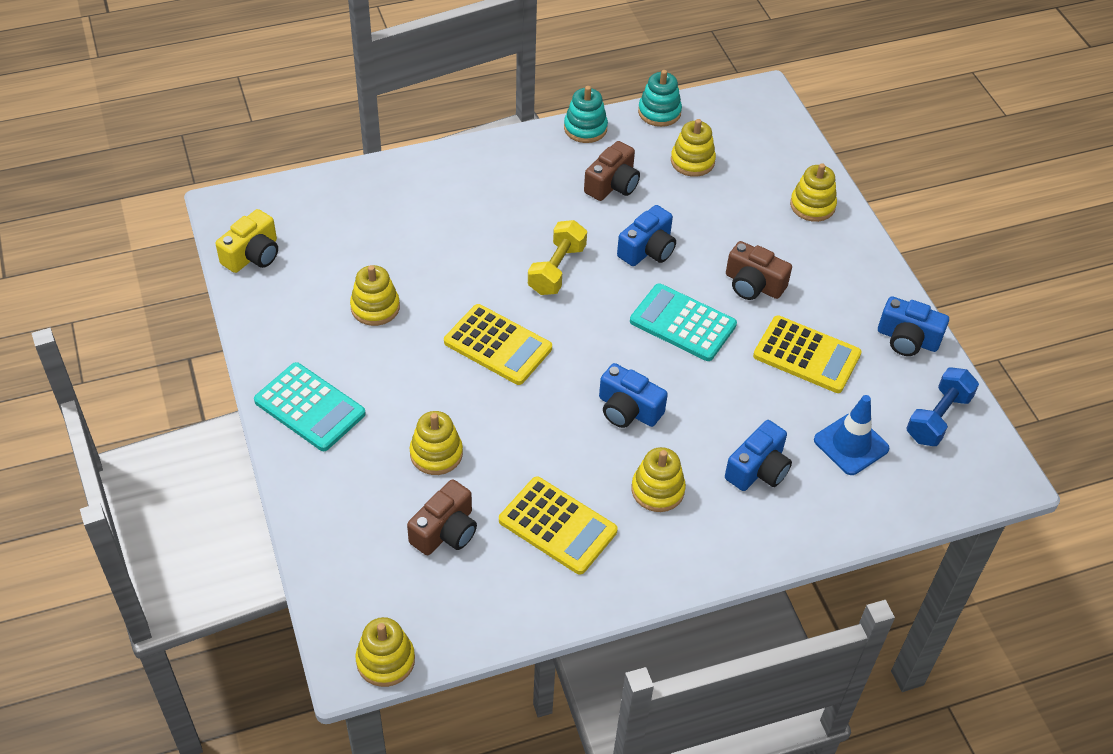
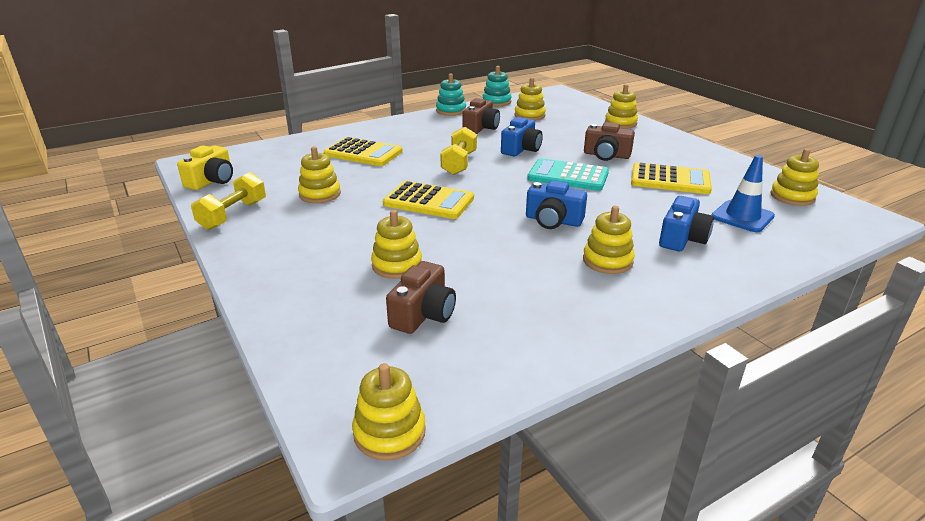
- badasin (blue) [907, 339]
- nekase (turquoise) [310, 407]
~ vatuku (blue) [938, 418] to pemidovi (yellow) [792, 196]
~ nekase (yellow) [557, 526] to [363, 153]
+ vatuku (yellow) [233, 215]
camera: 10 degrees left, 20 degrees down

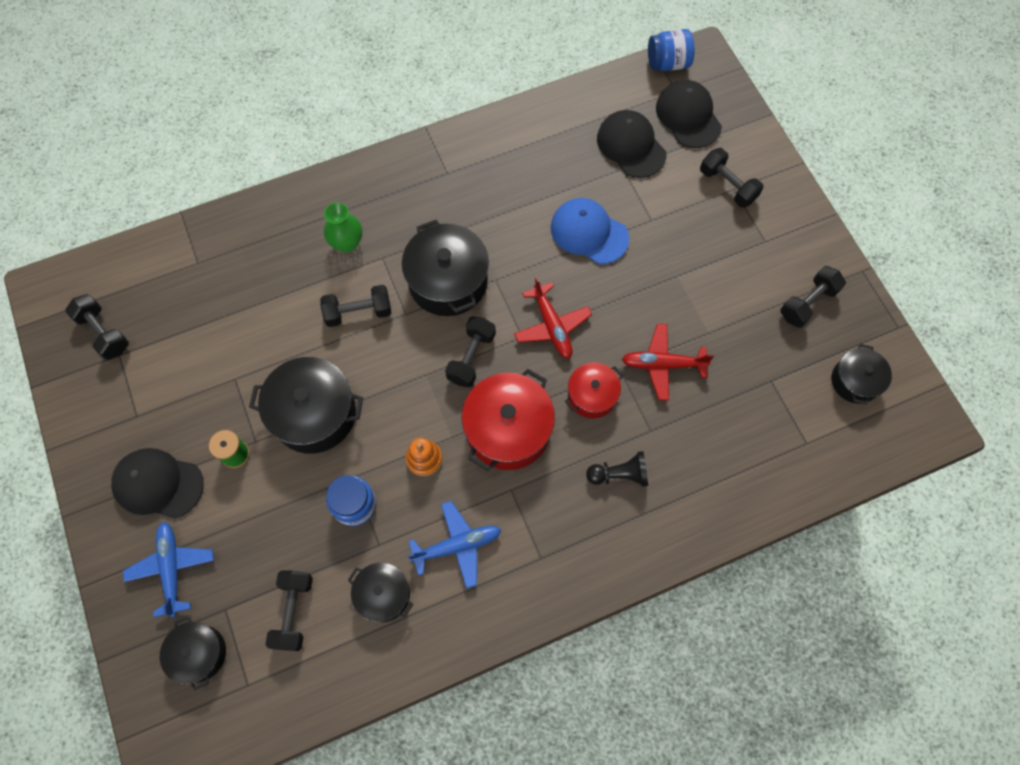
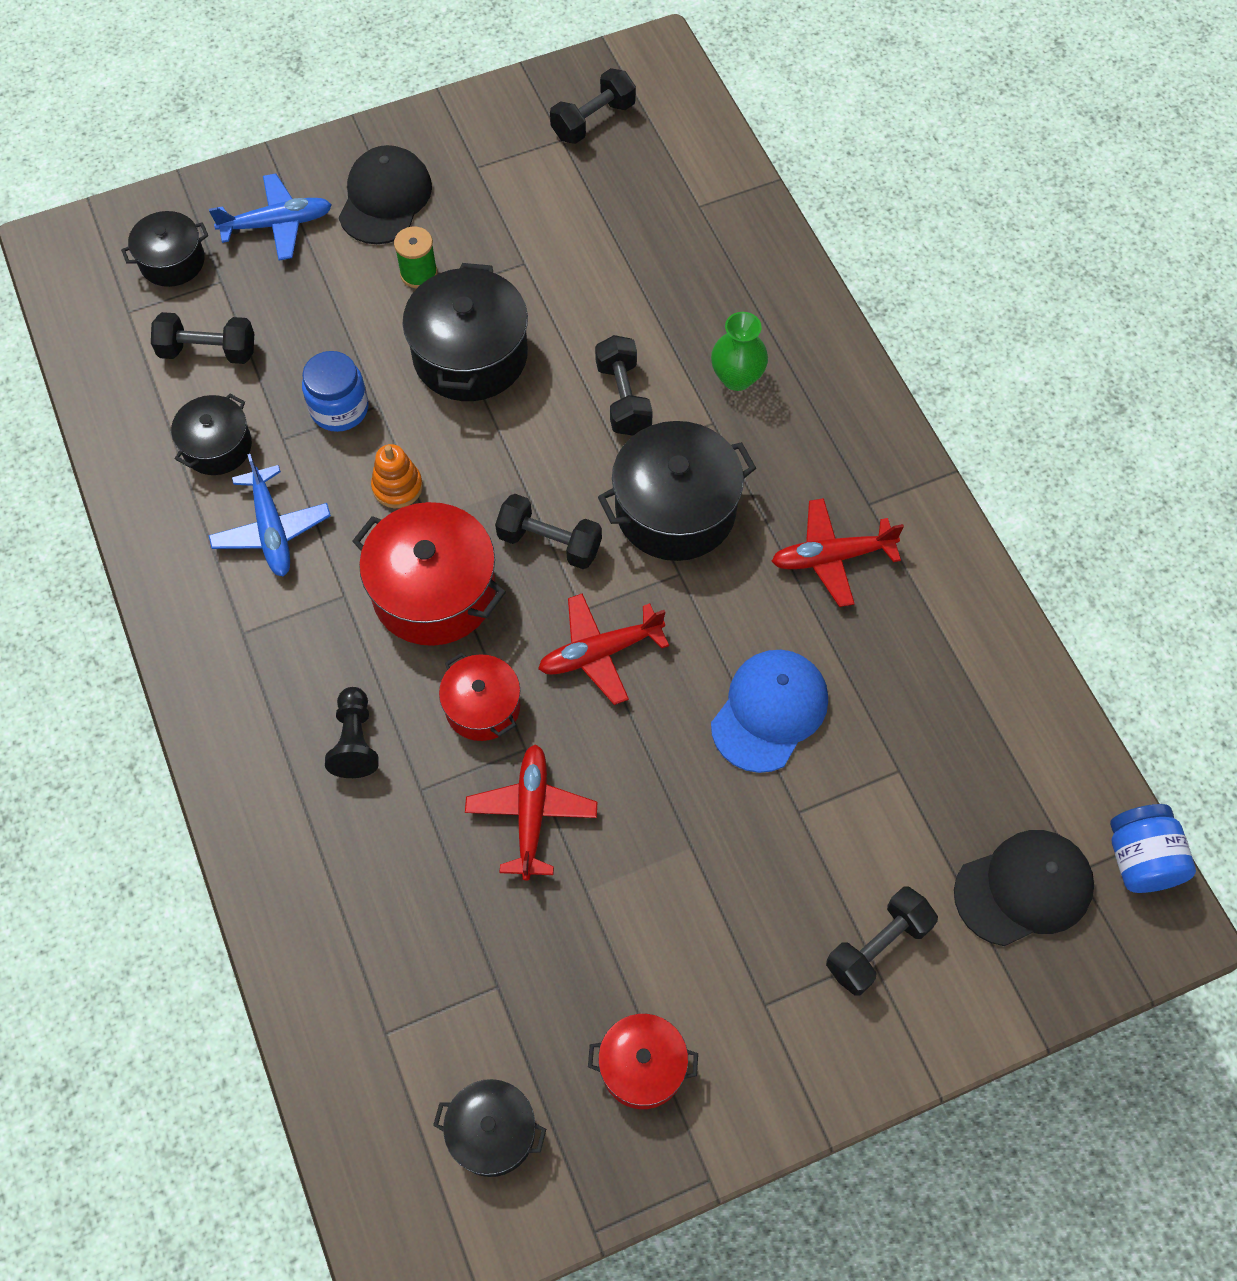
- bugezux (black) [631, 146]
~ vatuku (black) [807, 303] to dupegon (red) [642, 1066]
+ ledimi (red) [831, 557]
camera: 90 degrees right, 5 degrees down

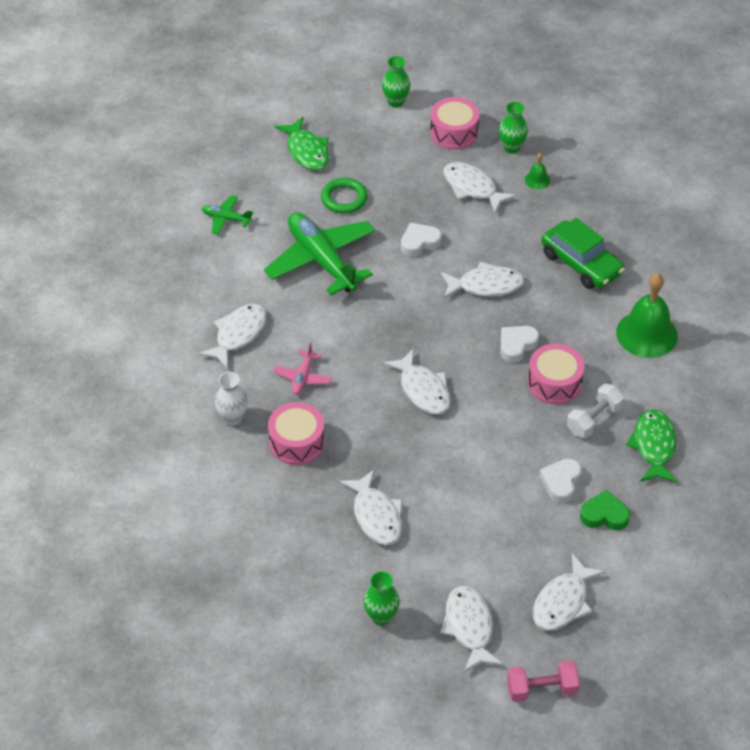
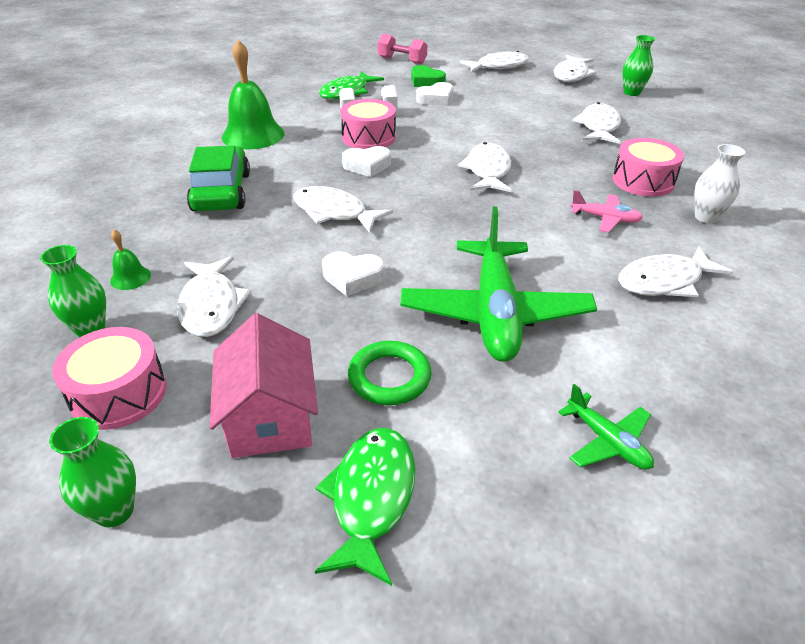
~ ledimi (pink) [303, 377] = [605, 219] 60 degrees clockwise
~ vatuku (pink) [541, 689] to [402, 60]
+ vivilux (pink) [270, 416]
camera: 145 degrees left, 10 degrees down

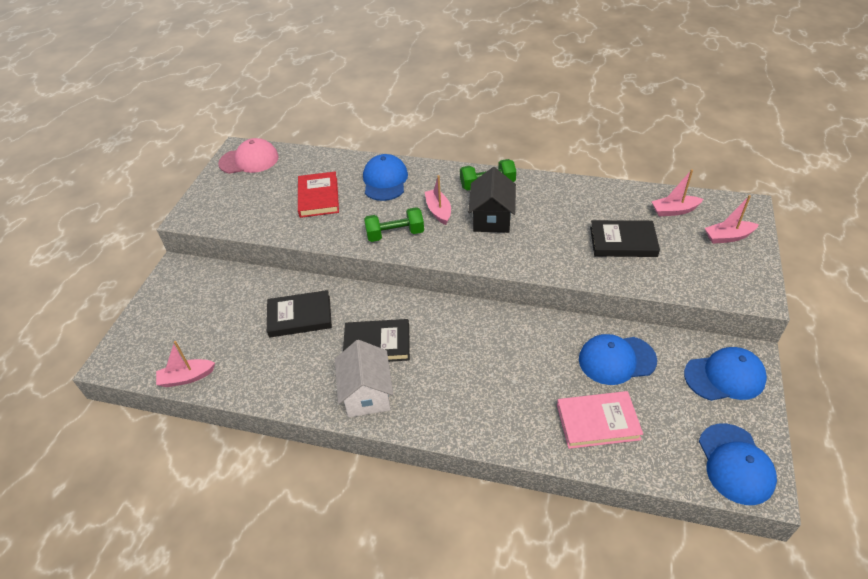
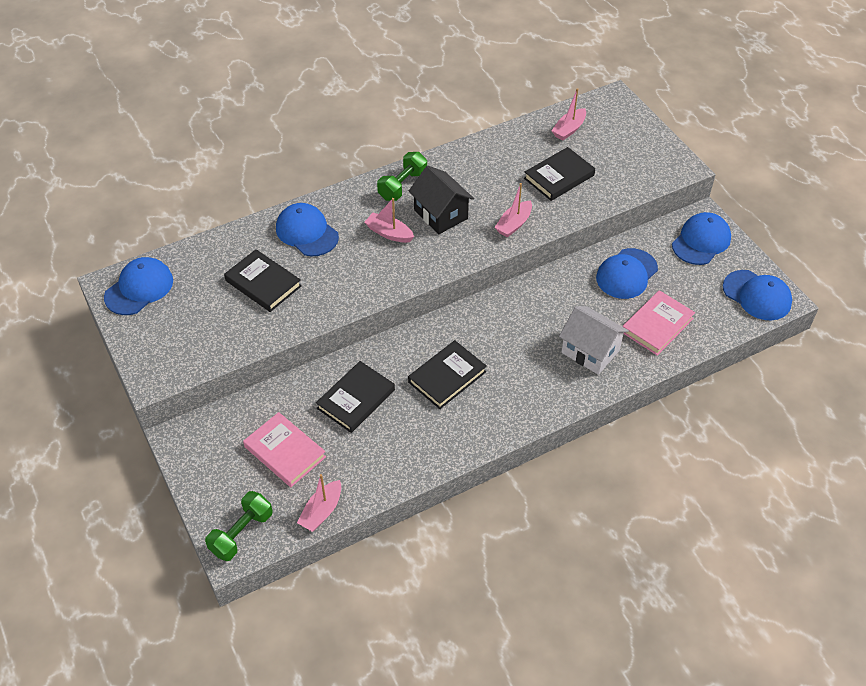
~ bugezux (pink) [249, 160] to bugezux (blue) [139, 288]
~ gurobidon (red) [318, 197] to gurobidon (black) [263, 283]
~ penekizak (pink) [728, 237] to [514, 224]
~ vatuku (green) [395, 234] to [241, 533]
~ vivilux (white) [367, 394] to [590, 351]
+ gurobidon (pink) [285, 452]
camera: 45 degrees left, 5 degrees up

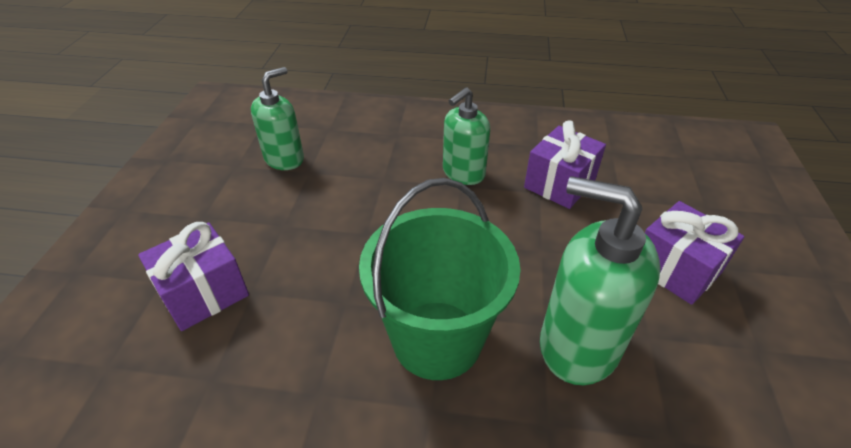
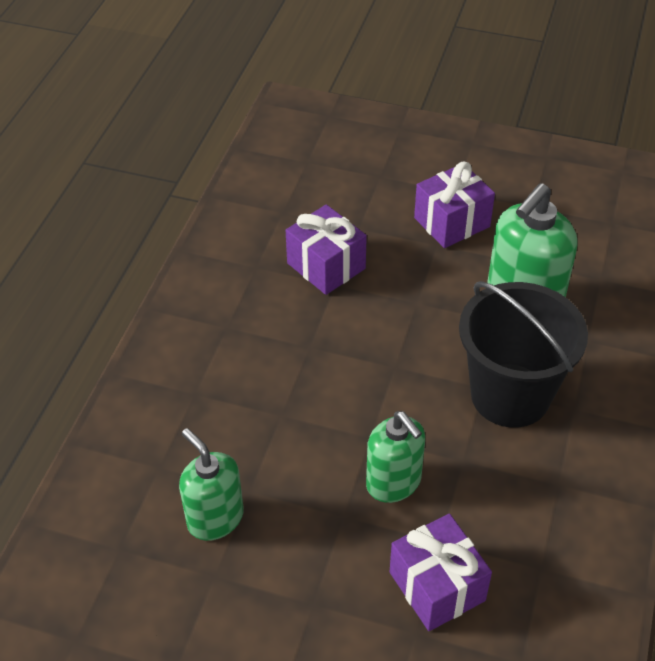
~ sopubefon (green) [463, 173] to [394, 482]
~ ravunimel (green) [437, 339] to ravunimel (black) [510, 395]
camera: 80 degrees left, 5 degrees up

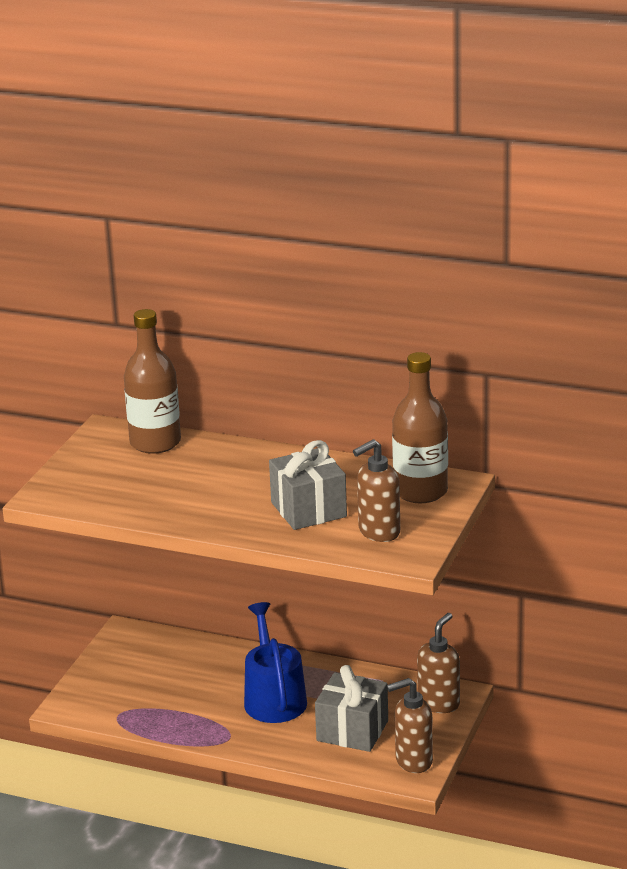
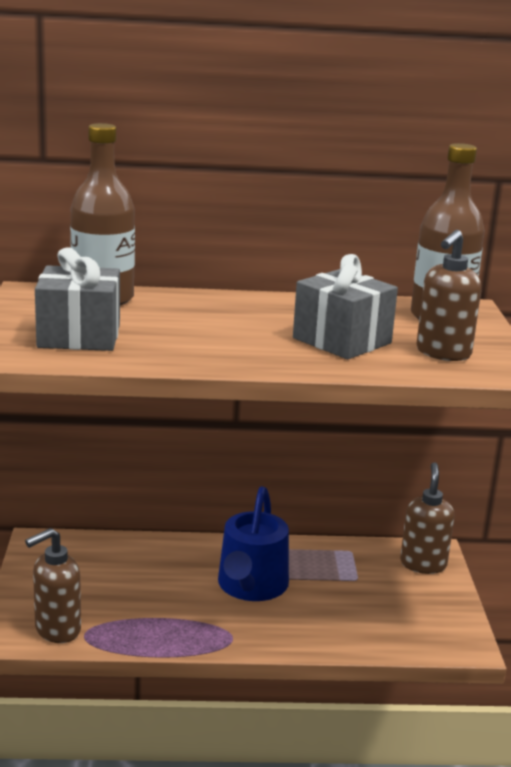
~ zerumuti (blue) [273, 698] = [251, 586] 135 degrees counterclockwise
~ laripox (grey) [352, 731] to [79, 336]
~ sopubefon (brown) [413, 761] to [57, 630]
camera: 25 degrees left, 5 degrees down

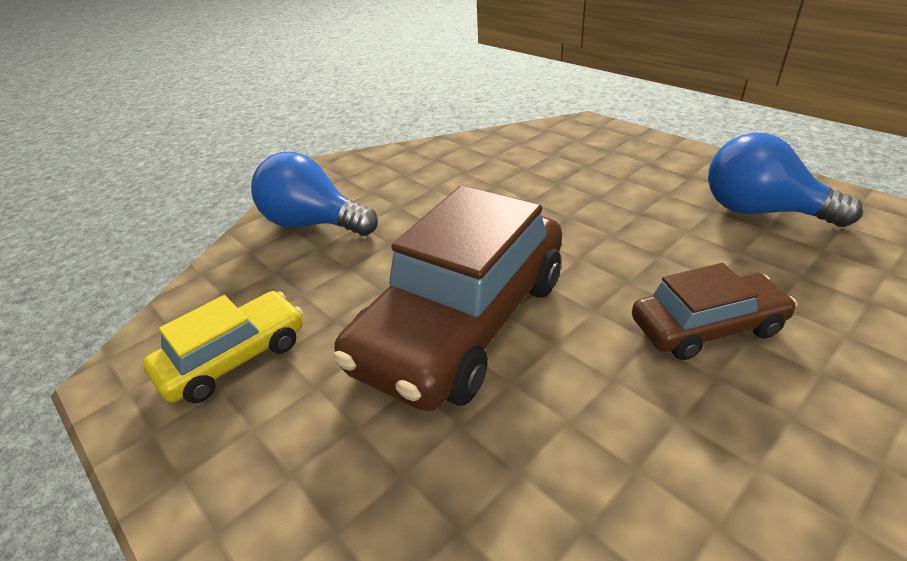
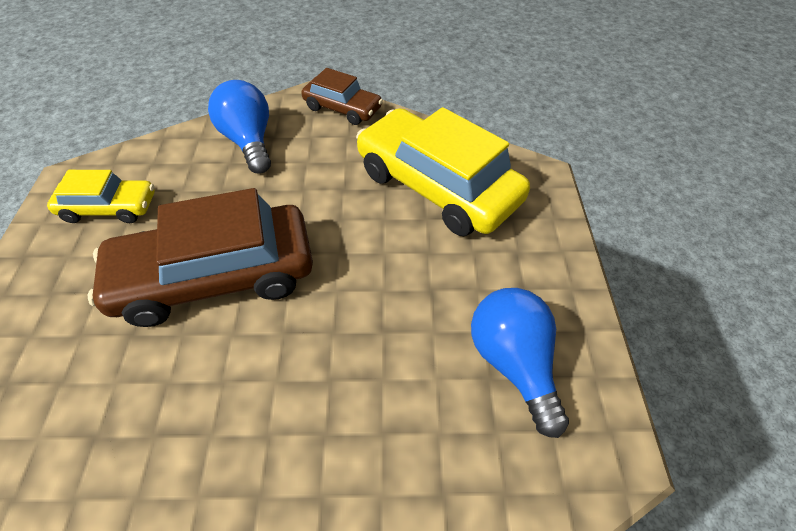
~ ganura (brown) [706, 327] to [342, 108]
+ ganura (yellow) [437, 186]
camera: 40 degrees right, 15 degrees up

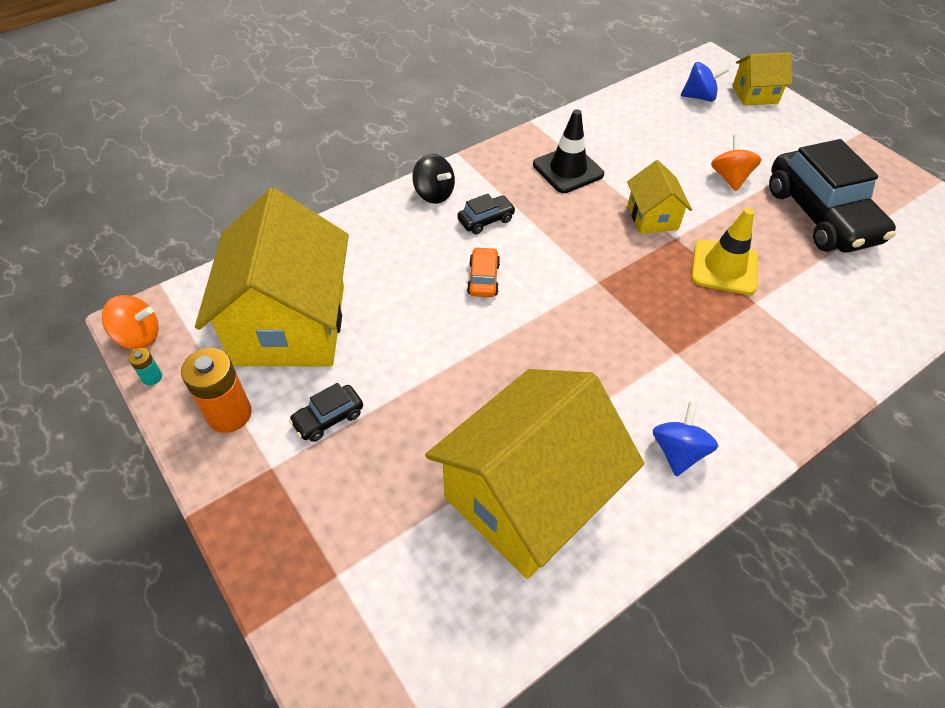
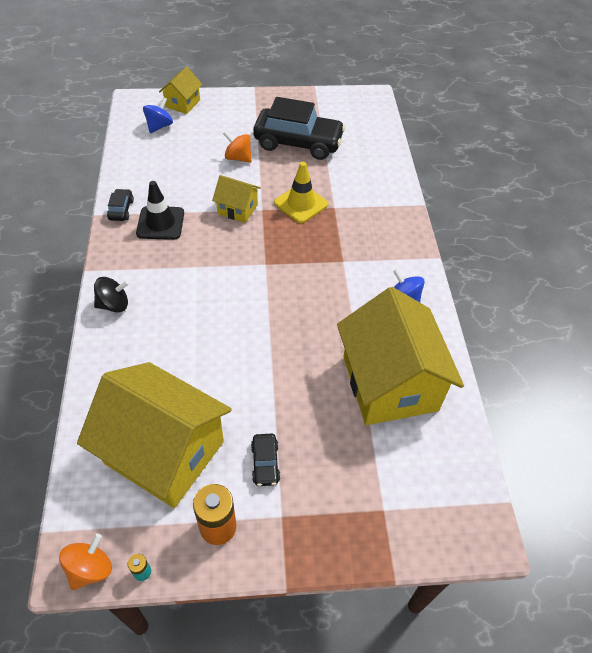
~ ganura (black) [486, 220] to [121, 210]
- ganura (orange) [483, 278]
camera: 60 degrees left, 0 degrees up

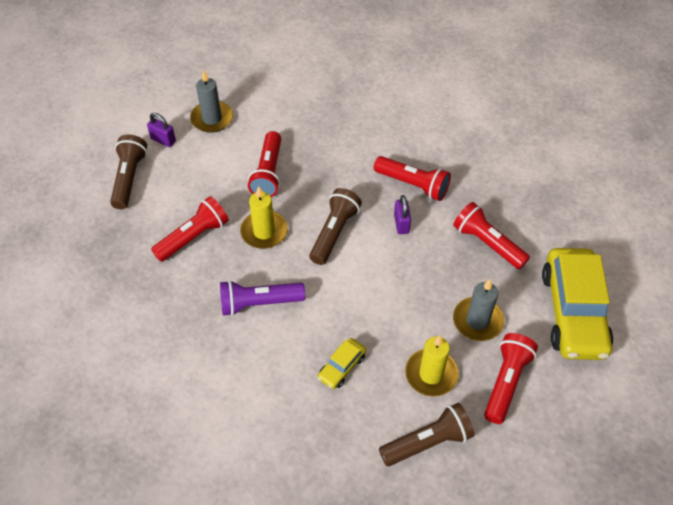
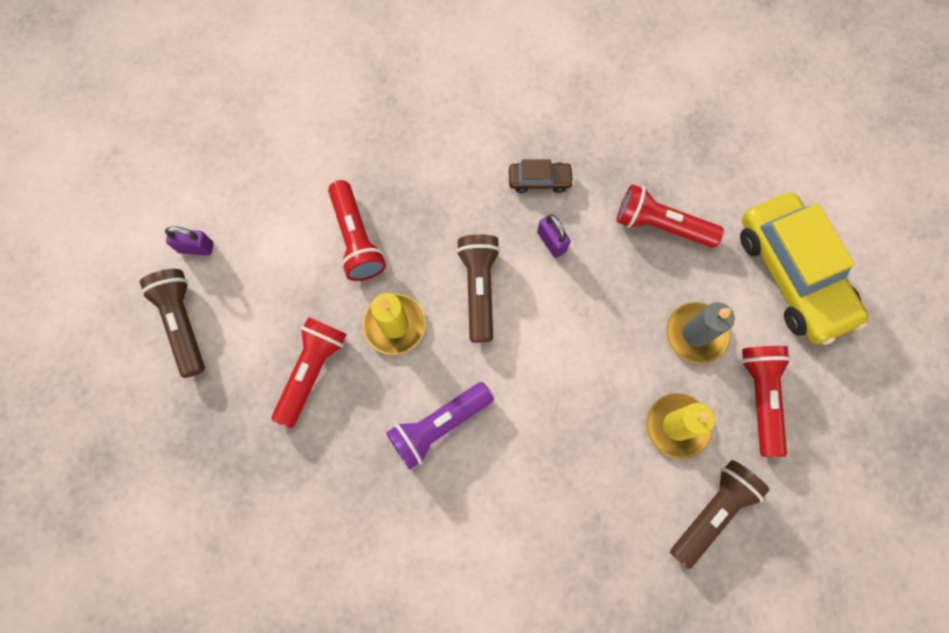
- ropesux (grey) [212, 119]
~ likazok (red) [413, 184] to ganura (brown) [539, 180]
- ganura (yellow) [342, 367]
camera: 25 degrees left, 20 degrees up

